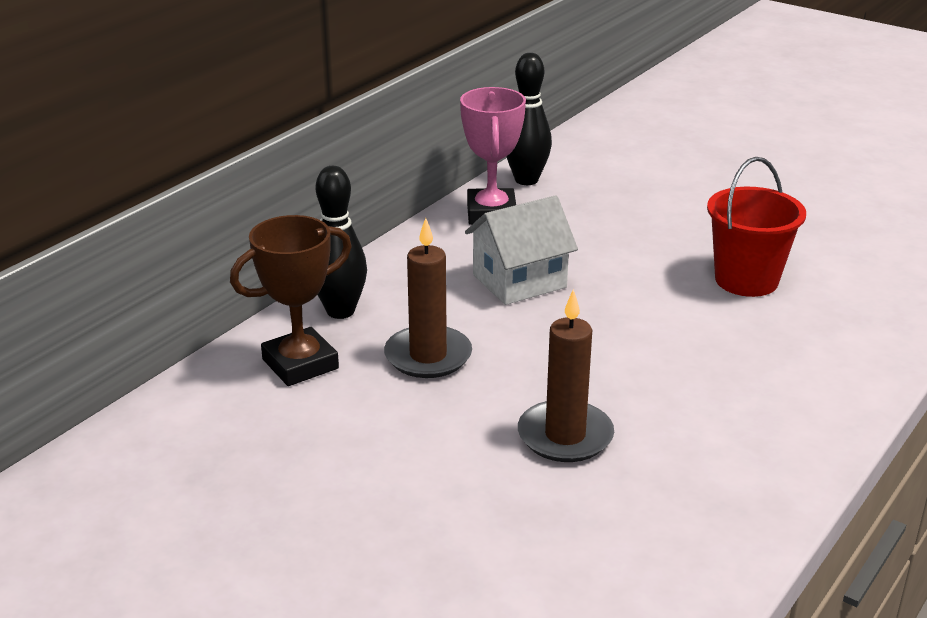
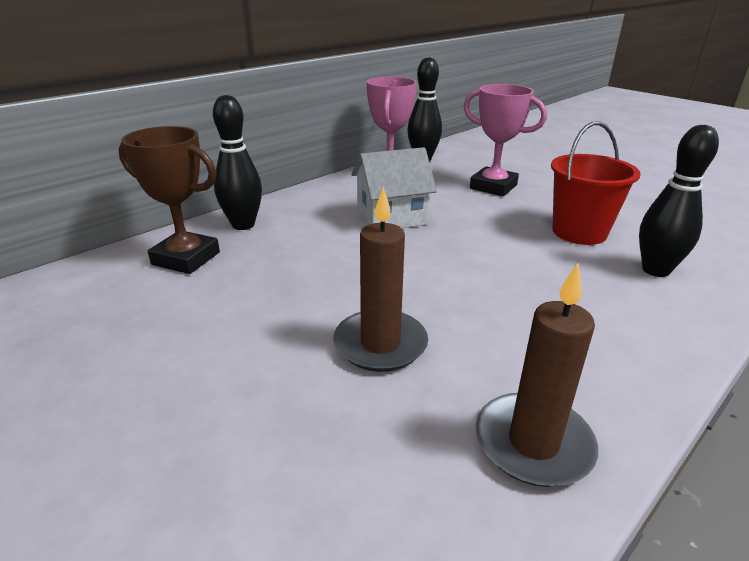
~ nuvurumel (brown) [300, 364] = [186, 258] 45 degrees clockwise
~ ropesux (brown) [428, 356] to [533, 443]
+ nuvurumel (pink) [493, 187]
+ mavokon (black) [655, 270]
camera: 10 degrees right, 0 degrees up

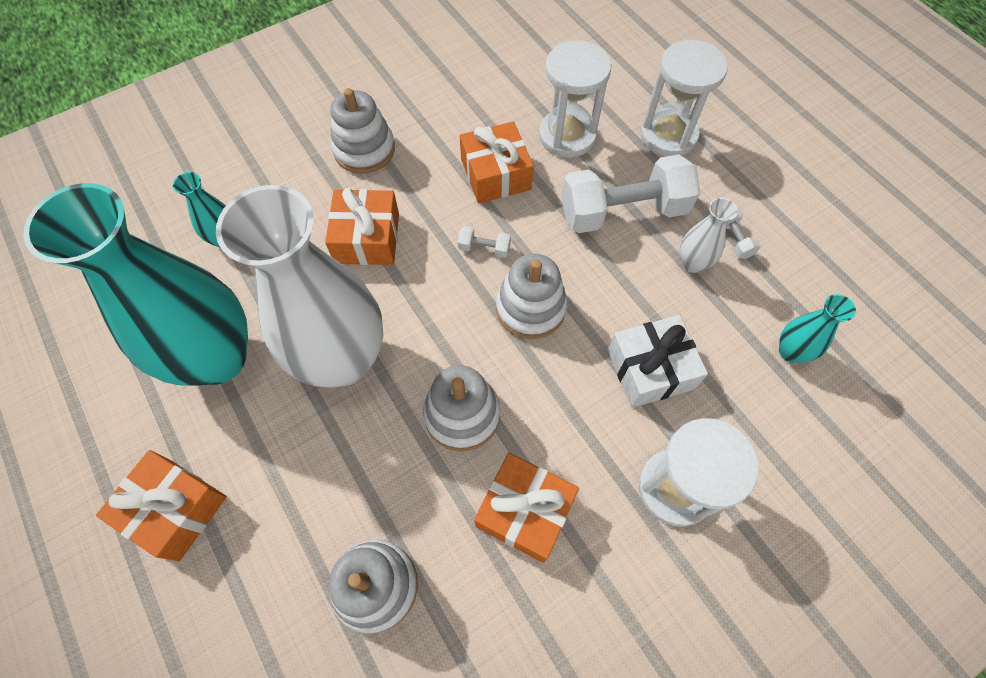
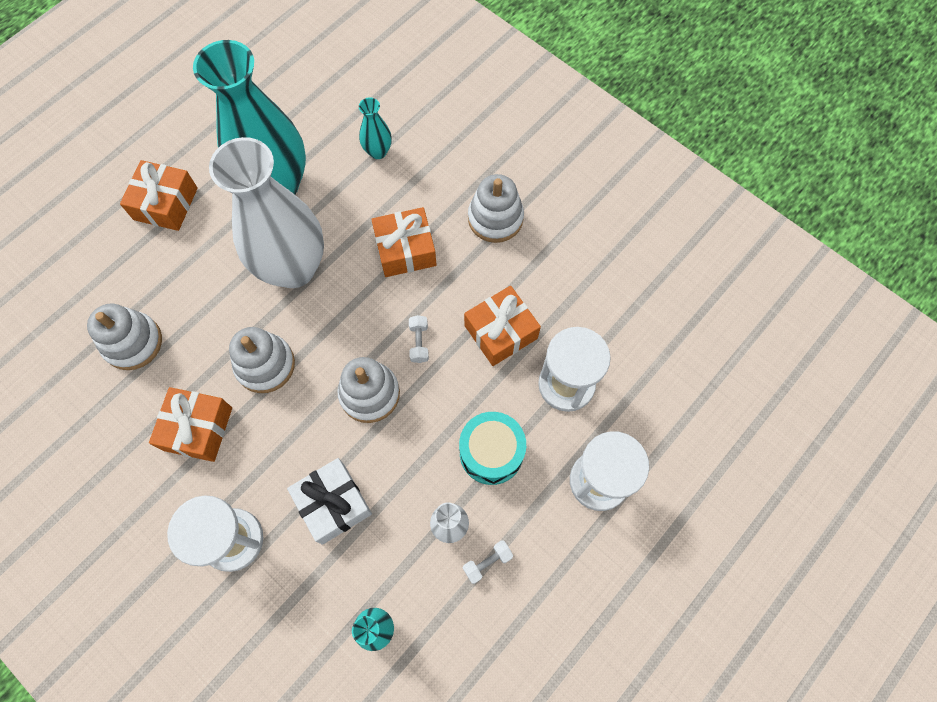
~ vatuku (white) [623, 211] to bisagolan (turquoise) [491, 452]
camera: 75 degrees right, 5 degrees up

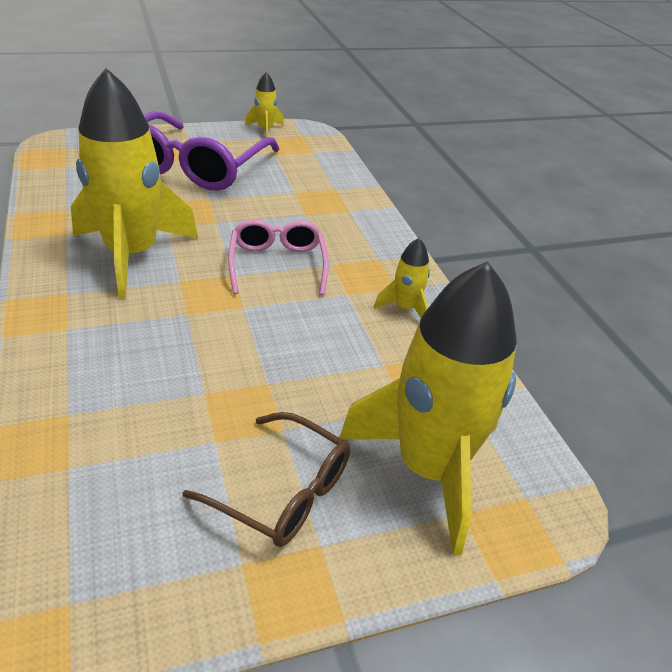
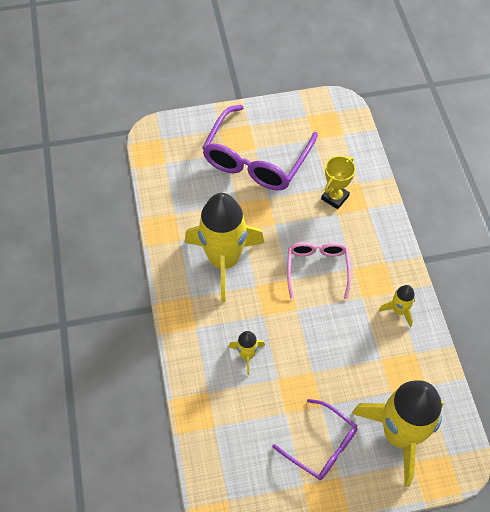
~ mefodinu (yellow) [265, 129] to [247, 355]
~ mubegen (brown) [283, 491] to mubegen (purple) [321, 445]
+ nuvurumel (yellow) [335, 197]
camera: 10 degrees right, 20 degrees up

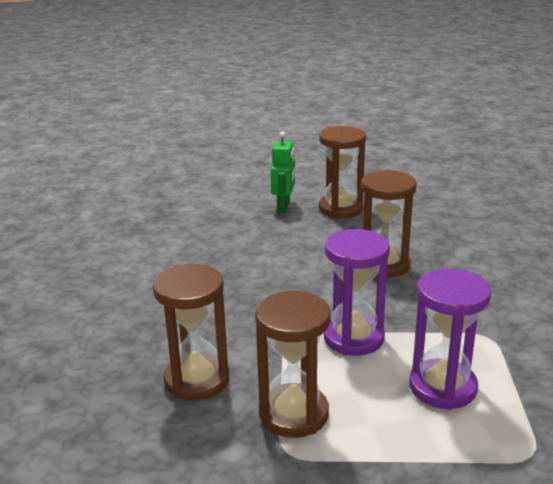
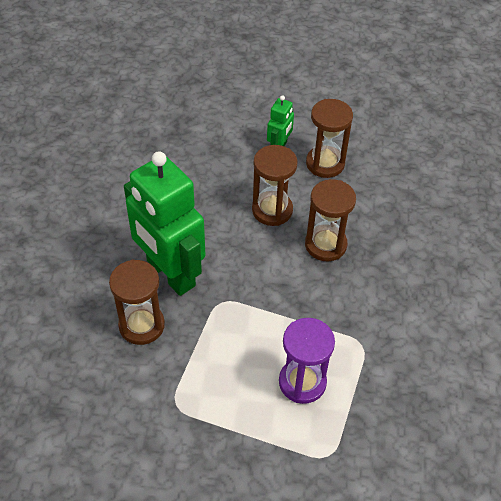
- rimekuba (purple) [353, 338]
~ rimekuba (brown) [294, 414] to [272, 210]
+ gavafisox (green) [170, 274]
camera: 15 degrees right, 25 degrees up

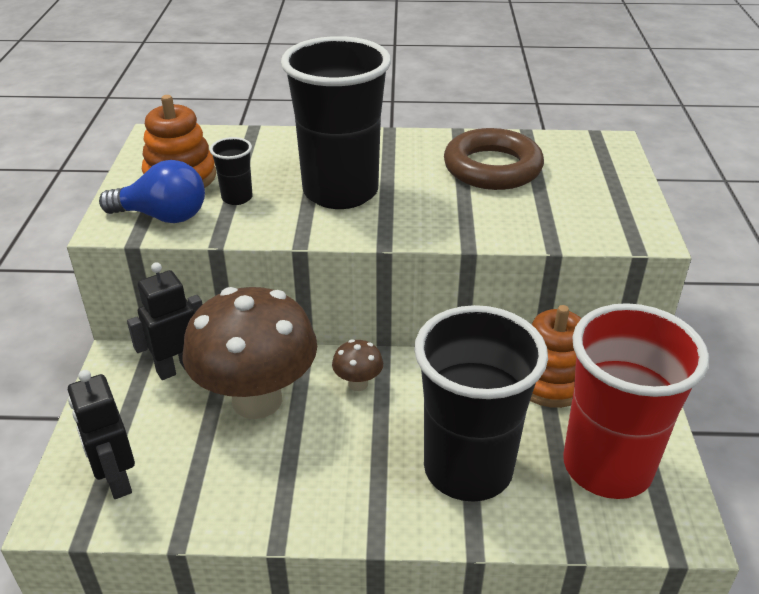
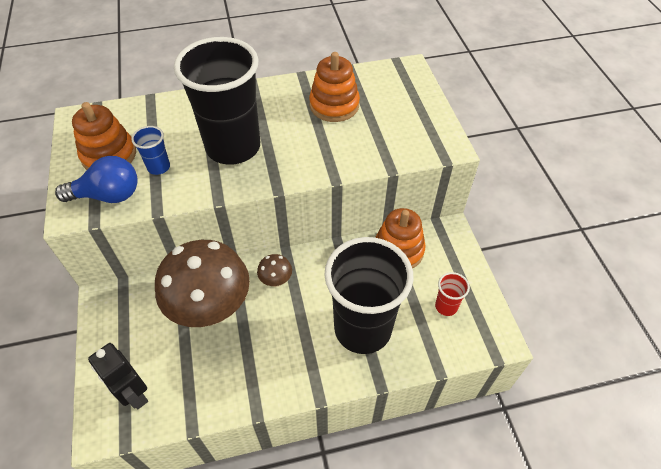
~ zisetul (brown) [492, 168] to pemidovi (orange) [334, 105]
~ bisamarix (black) [237, 198] to bisamarix (blue) [159, 167]
- gavafisox (black) [177, 368]
~ bisamarix (red) [607, 467] = [446, 306] x0.40
camera: 15 degrees left, 15 degrees up

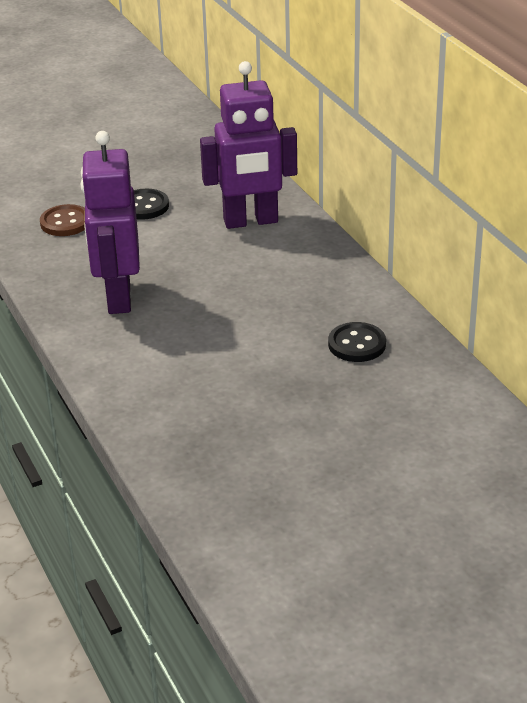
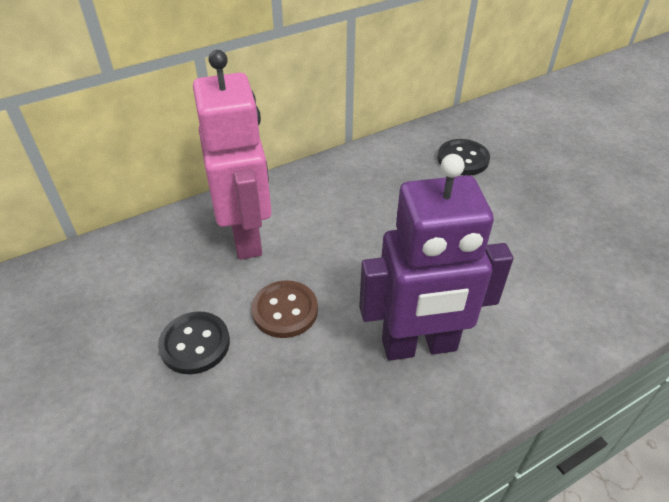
~ gavafisox (purple) [251, 221] to gavafisox (pink) [246, 236]
~ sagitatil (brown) [65, 222] to [285, 310]
camera: 95 degrees left, 10 degrees up

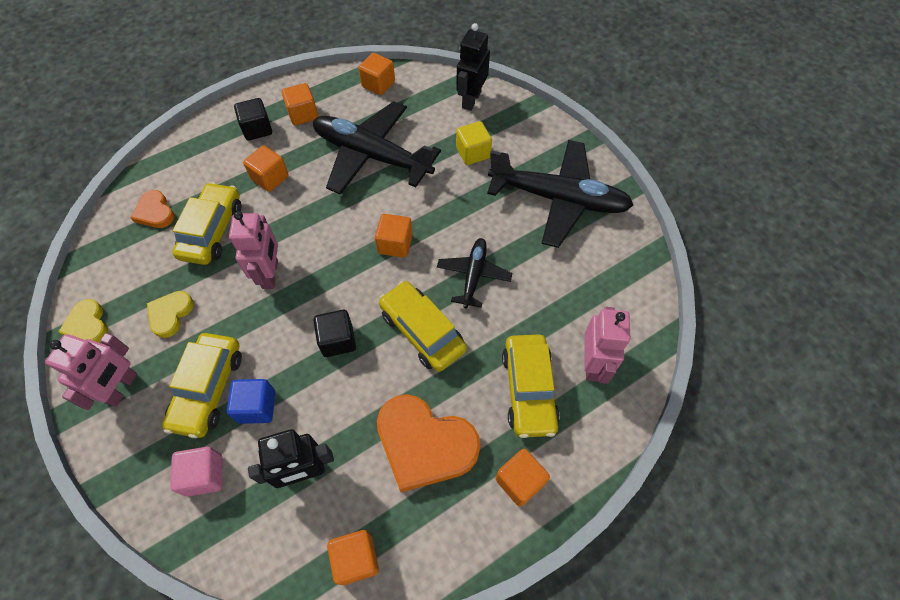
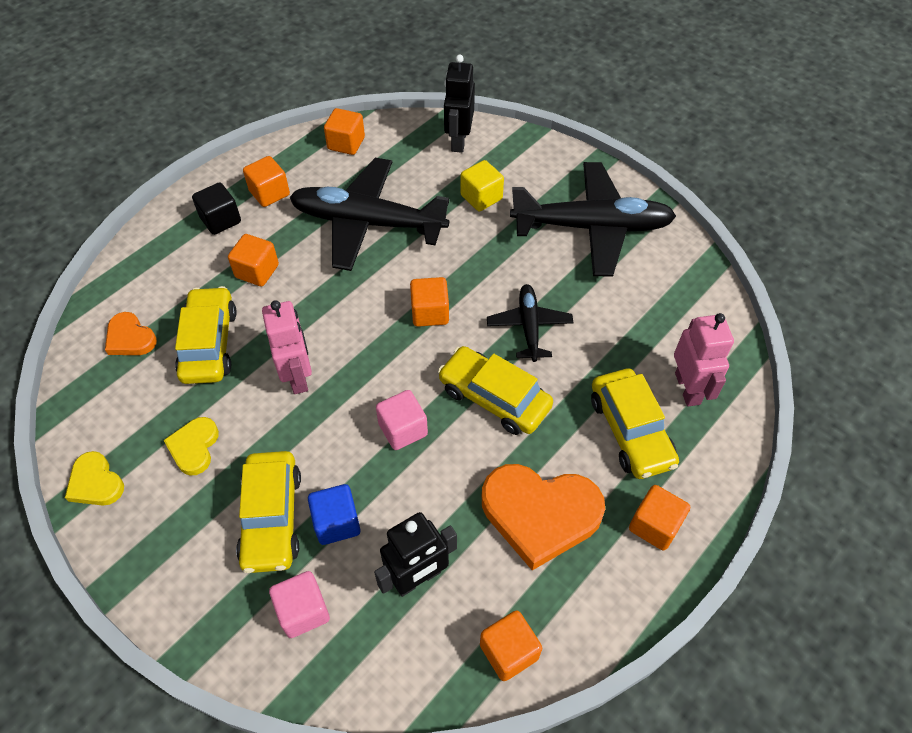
~ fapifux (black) [338, 340] to fapifux (pink) [403, 429]
- gavafisox (pink) [122, 388]
camera: 15 degrees left, 5 degrees down

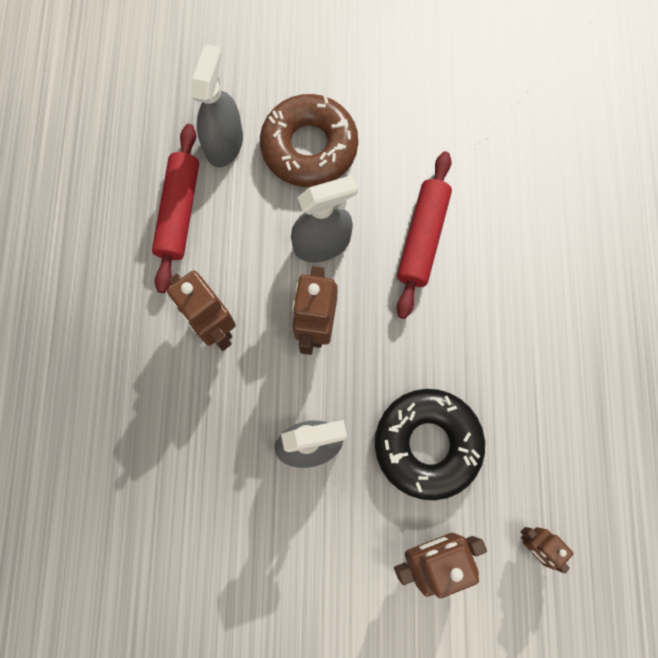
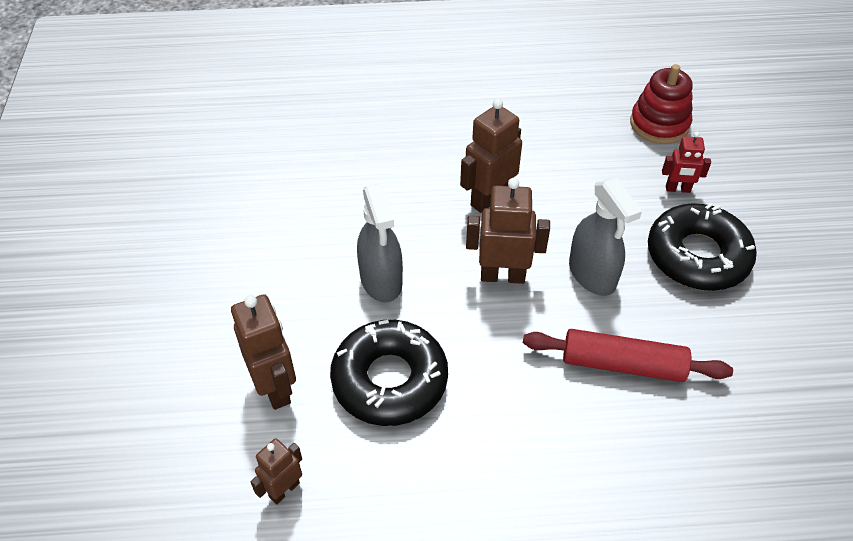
~ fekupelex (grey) [224, 143] to gavafisox (red) [678, 189]
~ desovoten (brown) [309, 147] to desovoten (black) [697, 256]
- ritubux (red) [179, 212]
+ pemidovi (red) [659, 124]
camera: 85 degrees right, 25 degrees down

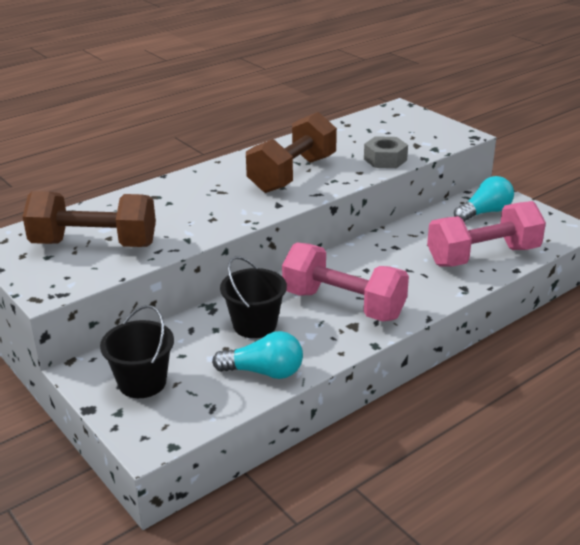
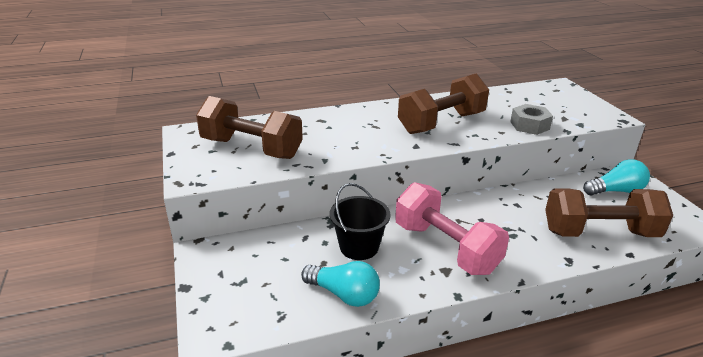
~ vatuku (pink) [483, 256] to vatuku (brown) [599, 232]
- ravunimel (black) [142, 382]
camera: 20 degrees right, 0 degrees up

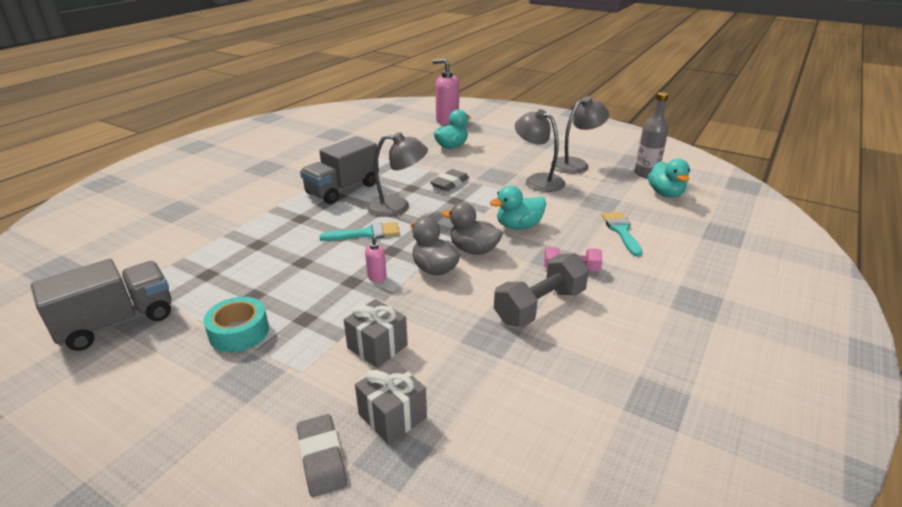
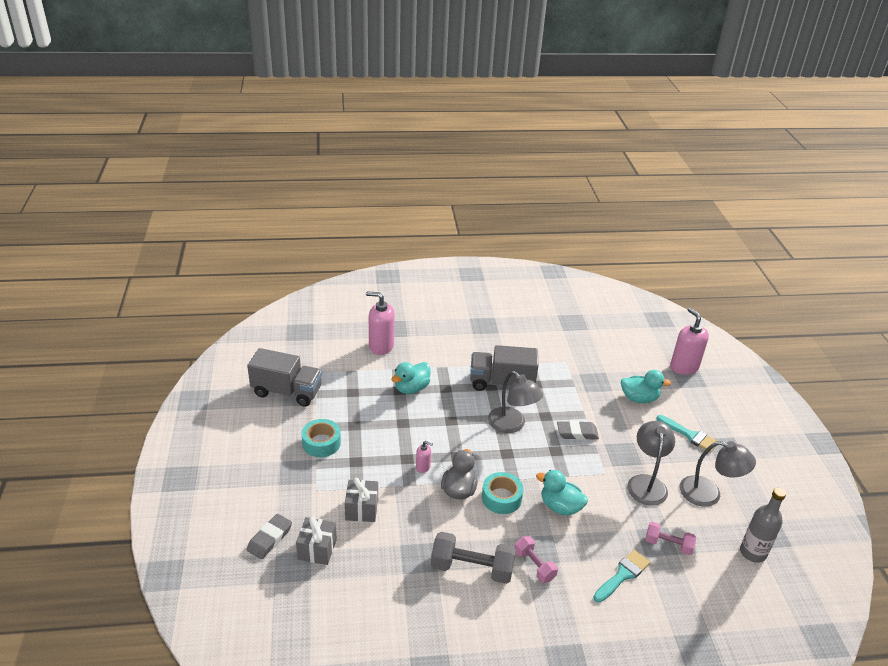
~ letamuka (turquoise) [665, 193] to [411, 388]
~ letamuka (grey) [473, 250] to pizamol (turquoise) [501, 498]
~ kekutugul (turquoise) [366, 233] to [690, 435]
+ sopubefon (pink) [381, 346]
+ vatuku (pink) [668, 544]
camera: 50 degrees right, 5 degrees up

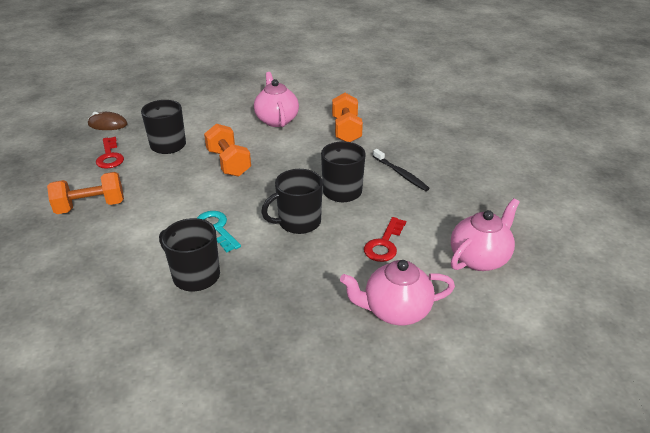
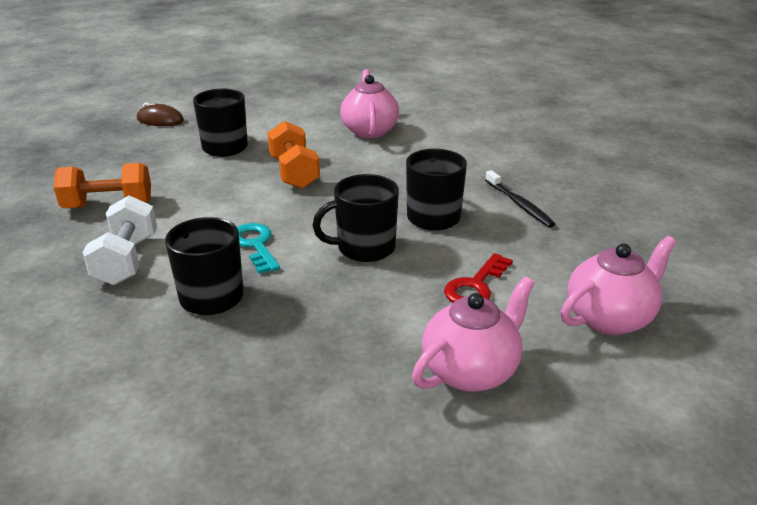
- vatuku (orange) [346, 130]
- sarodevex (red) [110, 156]
~ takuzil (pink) [395, 310] = [471, 371] 135 degrees clockwise
+ vatuku (white) [127, 260]
camera: 10 degrees right, 5 degrees down

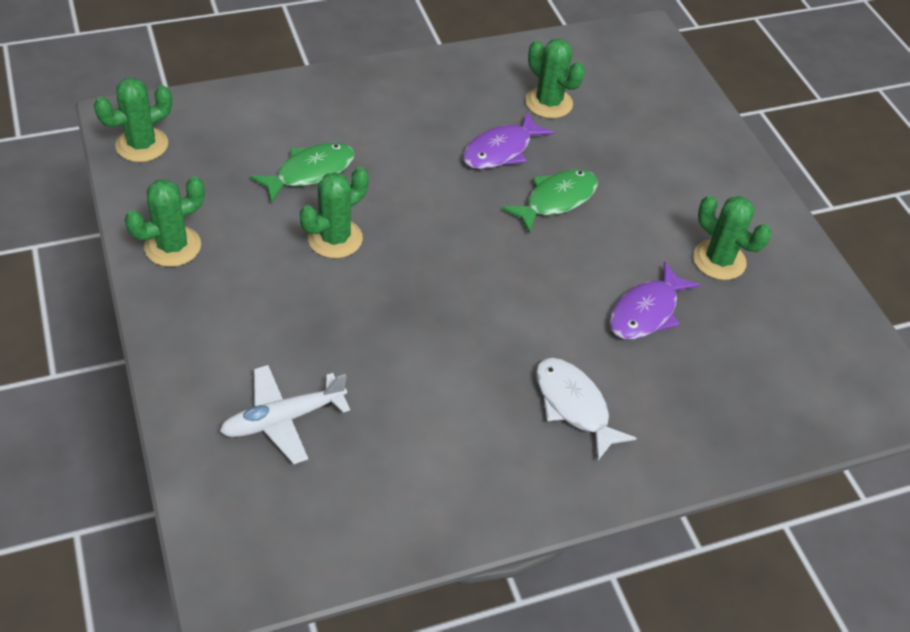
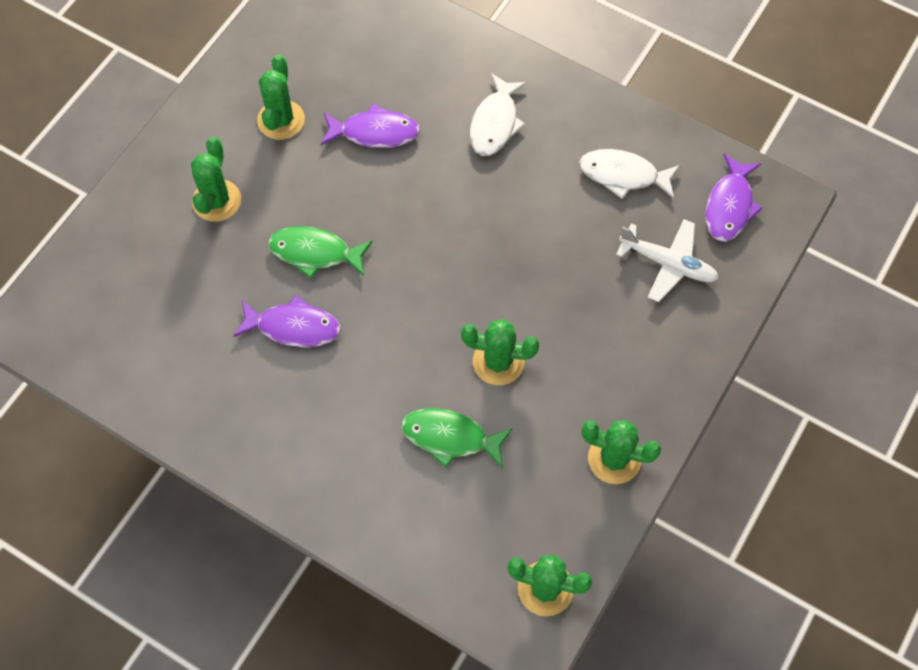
~ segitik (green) [548, 103] to [217, 201]
+ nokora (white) [623, 175]
+ nokora (purple) [729, 206]
camera: 125 degrees left, 15 degrees up

